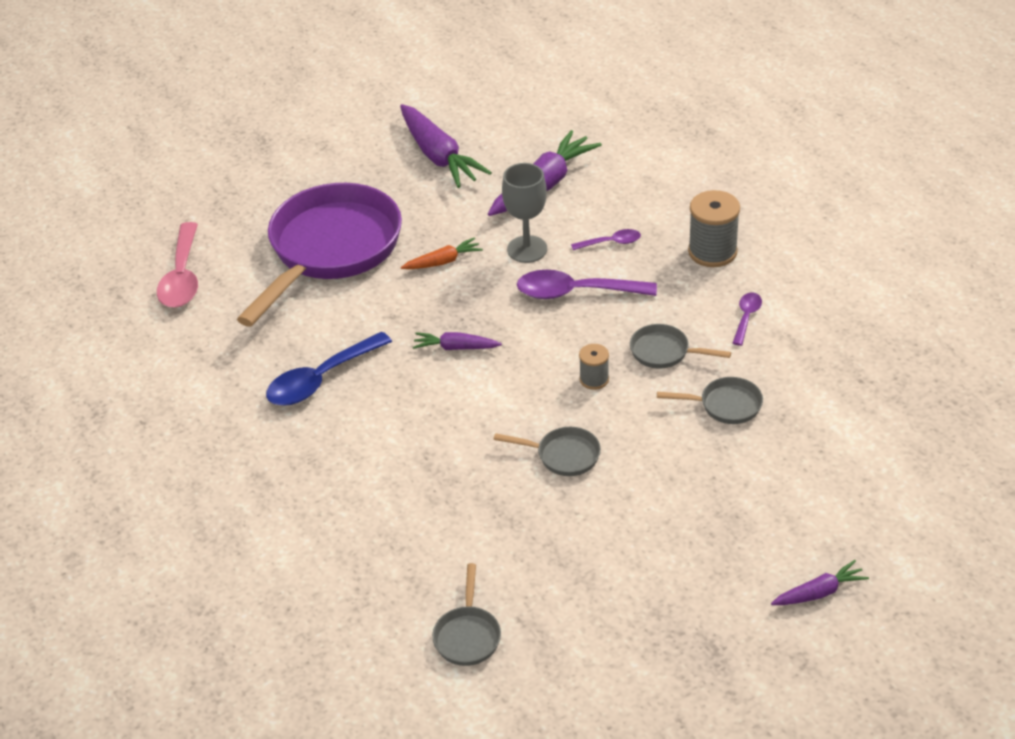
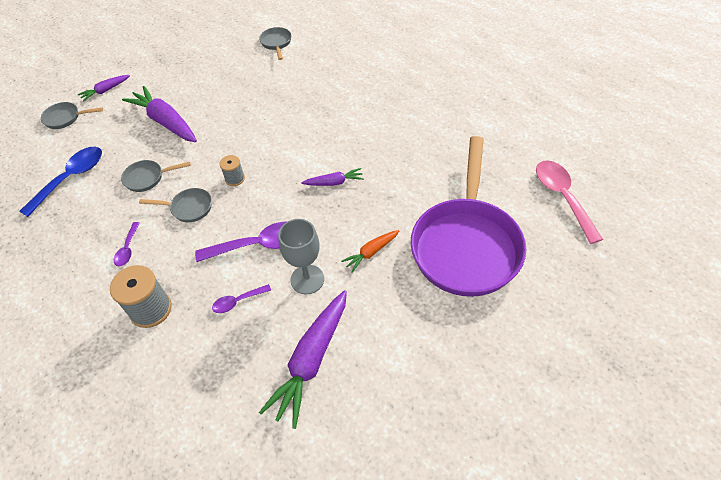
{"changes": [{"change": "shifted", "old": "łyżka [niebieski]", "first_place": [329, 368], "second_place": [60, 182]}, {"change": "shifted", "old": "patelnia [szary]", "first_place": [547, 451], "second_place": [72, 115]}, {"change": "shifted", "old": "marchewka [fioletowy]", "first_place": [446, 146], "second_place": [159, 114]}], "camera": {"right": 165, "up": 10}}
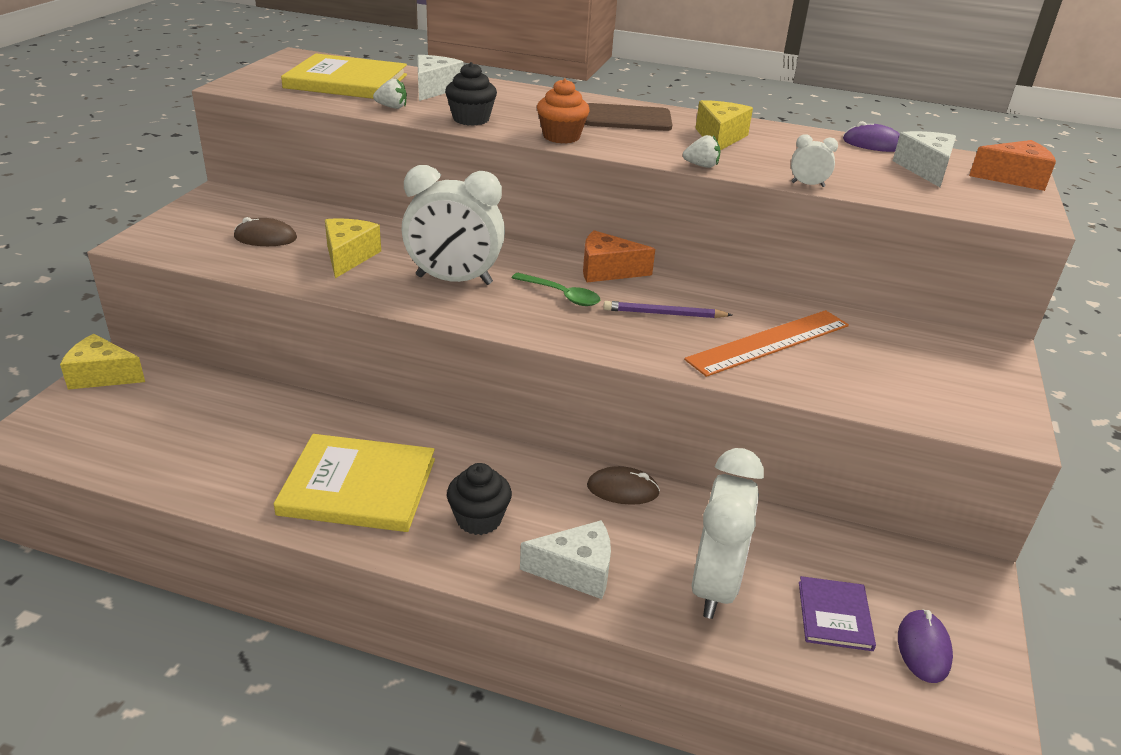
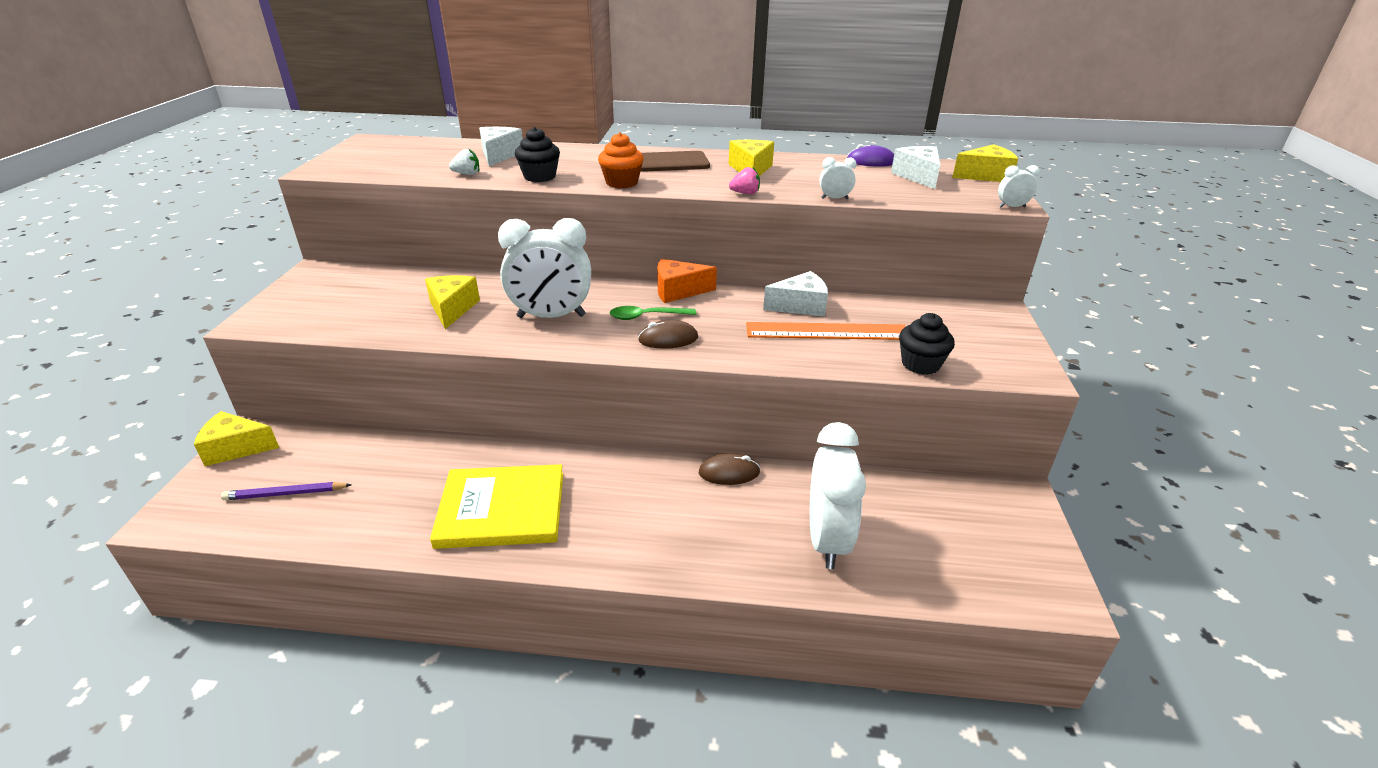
{"changes": [{"change": "shifted", "old": "ołówek [fioletowy]", "first_place": [667, 309], "second_place": [286, 491]}, {"change": "rotated", "old": "łyżka [zielony]", "first_place": [556, 289], "second_place": [653, 313], "degrees": 150}, {"change": "shifted", "old": "myszka [brązowy]", "first_place": [265, 231], "second_place": [668, 334]}, {"change": "repainted", "old": "truskawka [biały]", "new": "truskawka [różowy]", "first_place": [702, 151], "second_place": [744, 180]}, {"change": "rotated", "old": "linijka [pomarańczowy]", "first_place": [766, 343], "second_place": [825, 331], "degrees": 45}, {"change": "shifted", "old": "ser [biały]", "first_place": [565, 559], "second_place": [795, 294]}, {"change": "shifted", "old": "muffinka [czarny]", "first_place": [479, 499], "second_place": [927, 344]}, {"change": "repainted", "old": "ser [pomarańczowy]", "new": "ser [żółty]", "first_place": [1012, 165], "second_place": [985, 163]}, {"change": "new", "new": "budzik [biały]", "second_place": [1019, 186]}, {"change": "gone", "old": "książka [żółty]", "first_place": [344, 76]}, {"change": "gone", "old": "książka [fioletowy]", "first_place": [837, 613]}, {"change": "gone", "old": "myszka [fioletowy]", "first_place": [925, 646]}], "camera": {"right": -10, "up": 0}}
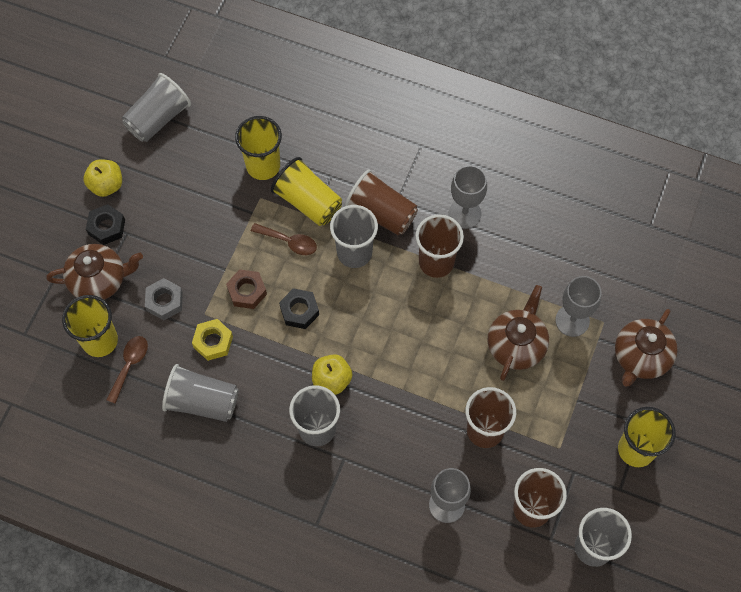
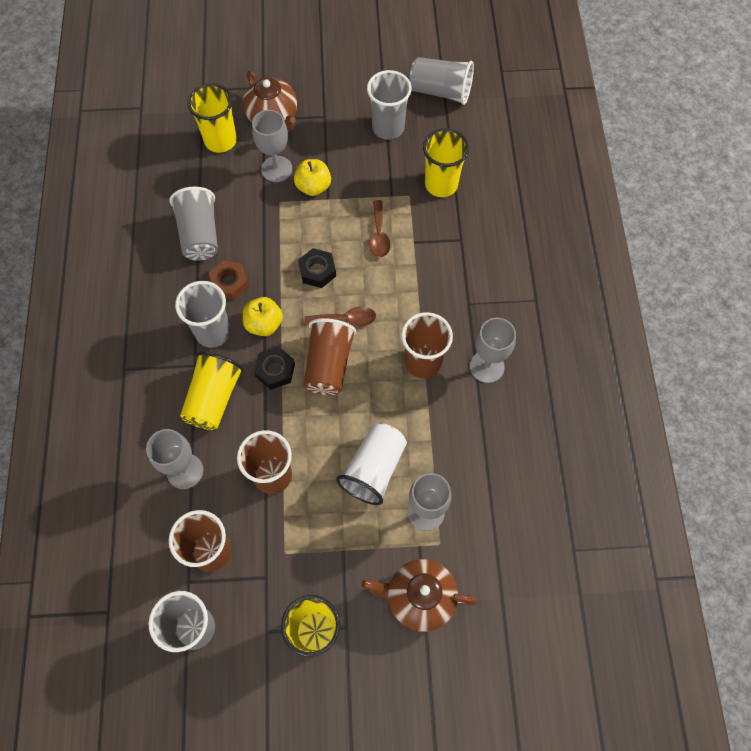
{"changes": [{"change": "shifted", "old": "szklanka [żółty]", "first_place": [306, 191], "second_place": [212, 391]}, {"change": "shifted", "old": "nakrętka [brązowy]", "first_place": [246, 289], "second_place": [229, 280]}, {"change": "swapped", "old": "nakrętka [szary]", "new": "kielich [szary]", "first_place": [164, 299], "second_place": [272, 146]}, {"change": "shifted", "old": "nakrętka [czarny]", "first_place": [105, 224], "second_place": [274, 368]}, {"change": "shifted", "old": "jabłko [żółty]", "first_place": [102, 178], "second_place": [312, 177]}, {"change": "shifted", "old": "szklanka [brązowy]", "first_place": [381, 203], "second_place": [330, 356]}, {"change": "shifted", "old": "łyżka [brązowy]", "first_place": [127, 370], "second_place": [340, 316]}, {"change": "swapped", "old": "imbryk [brązowy]", "new": "szklanka [biały]", "first_place": [518, 333], "second_place": [371, 464]}, {"change": "shifted", "old": "szklanka [szary]", "first_place": [354, 236], "second_place": [389, 105]}, {"change": "gone", "old": "nakrętka [żółty]", "first_place": [212, 340]}], "camera": {"right": 65, "up": 0}}
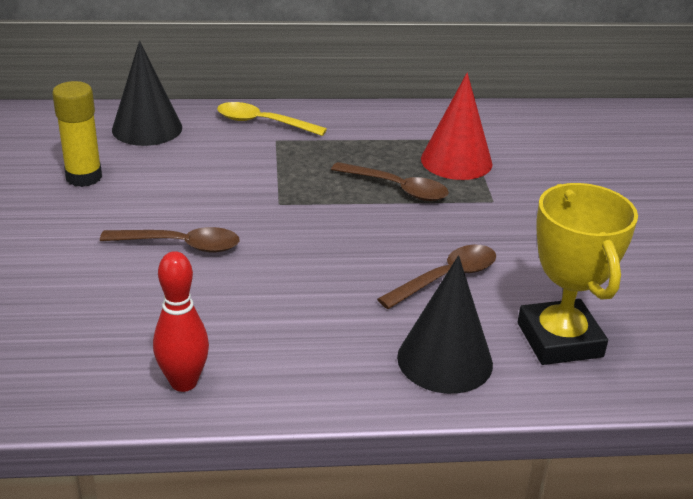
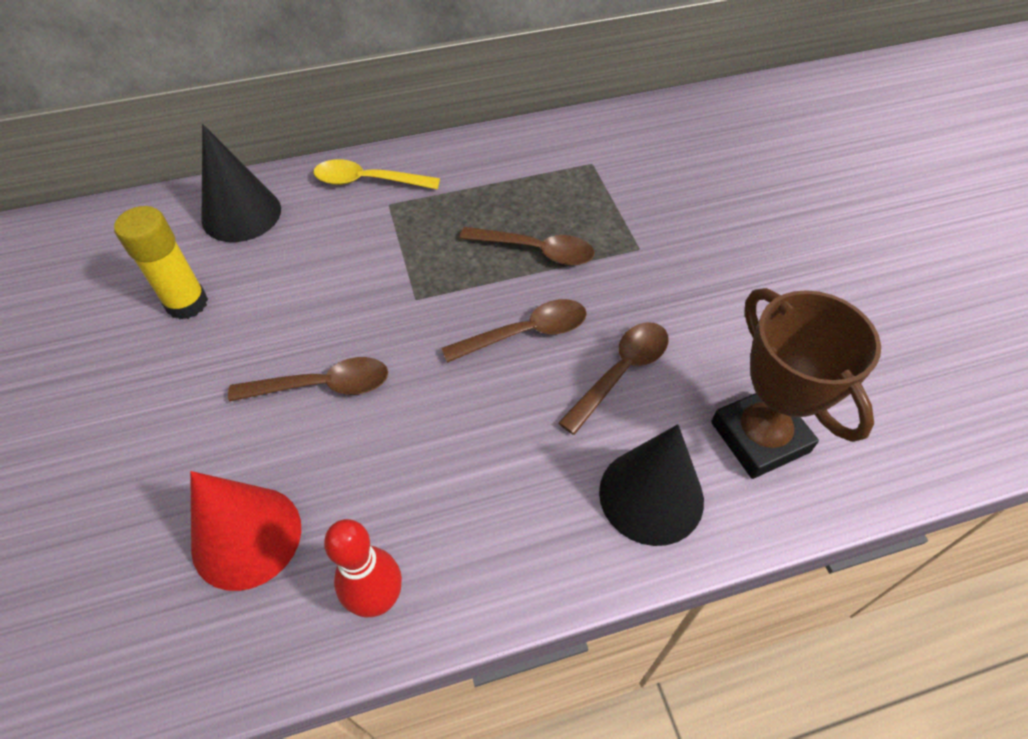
{"changes": [{"change": "shifted", "old": "stożek [czerwony]", "first_place": [457, 126], "second_place": [245, 531]}, {"change": "new", "new": "łyżka [brązowy]", "second_place": [514, 331]}, {"change": "repainted", "old": "puchar [żółty]", "new": "puchar [brązowy]", "first_place": [578, 274], "second_place": [796, 383]}], "camera": {"right": -10, "up": 20}}
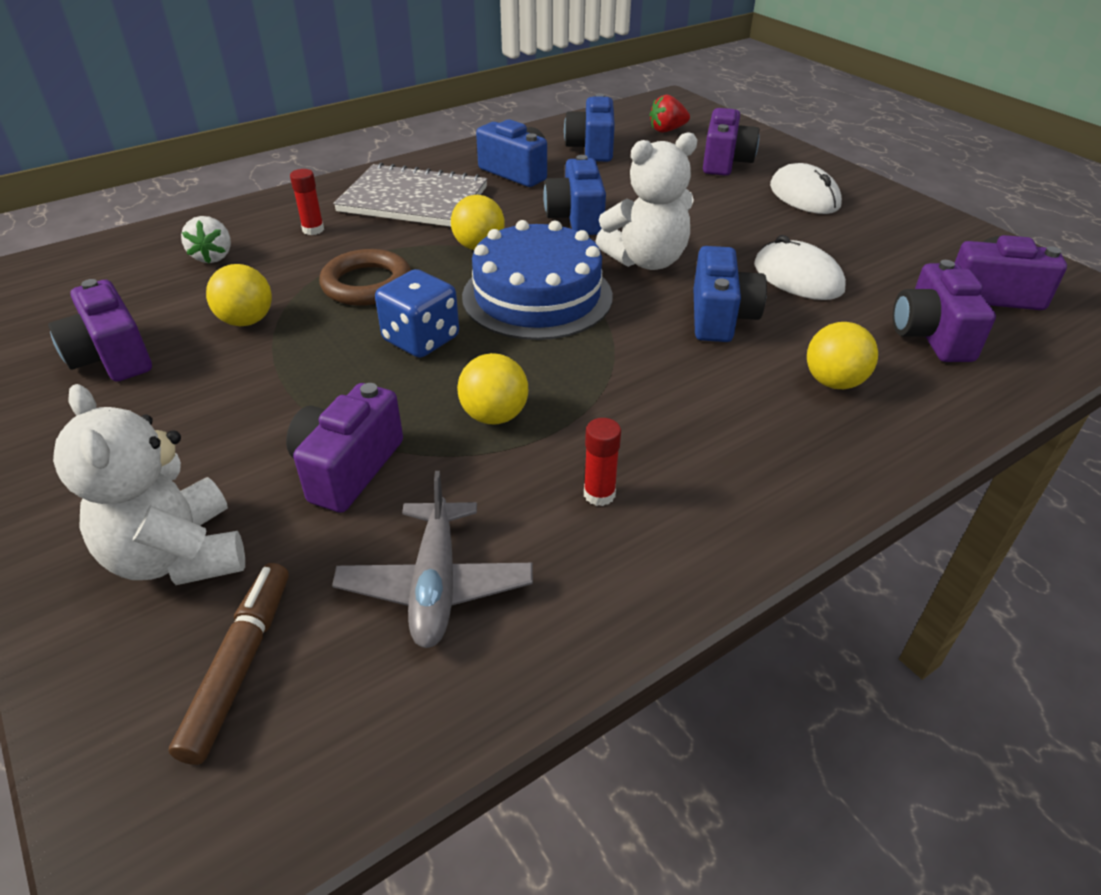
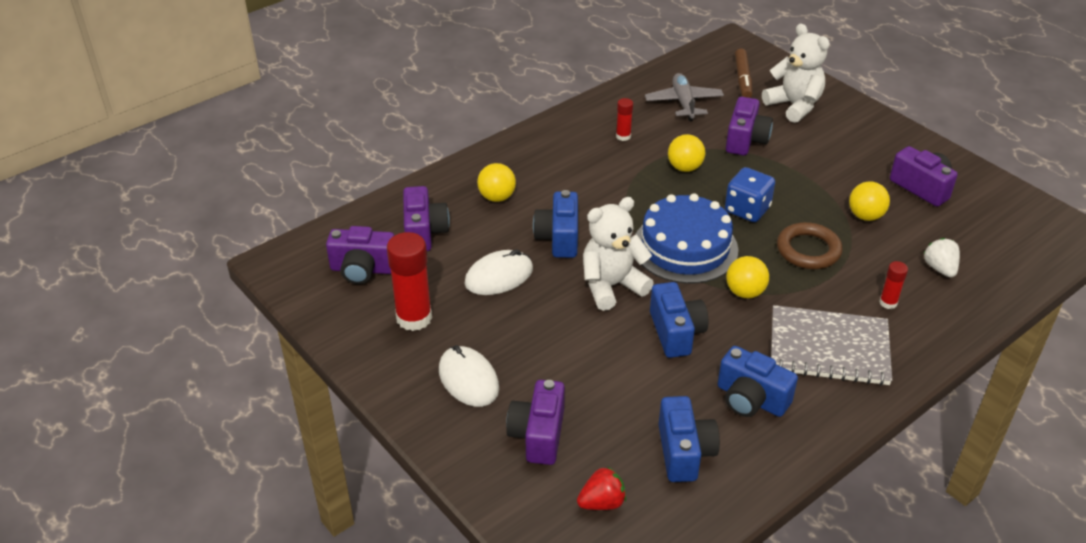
{"changes": [{"change": "new", "new": "klej w sztyfcie [czerwony]", "second_place": [409, 281]}, {"change": "rotated", "old": "myszka [biały]", "first_place": [800, 267], "second_place": [499, 272], "degrees": -75}], "camera": {"right": 175, "up": 0}}
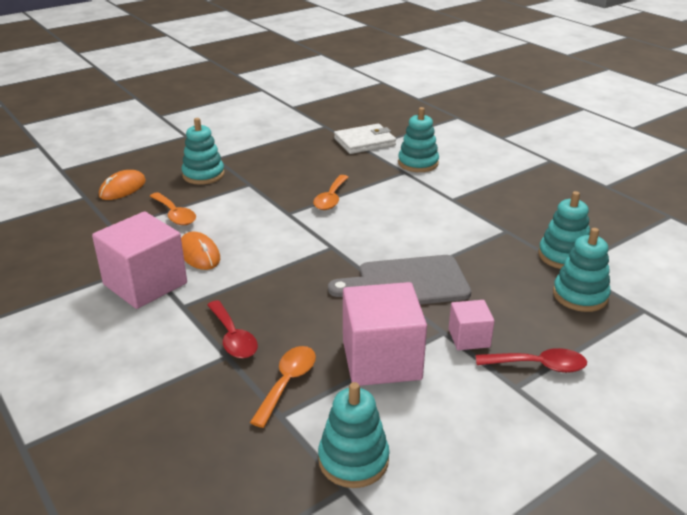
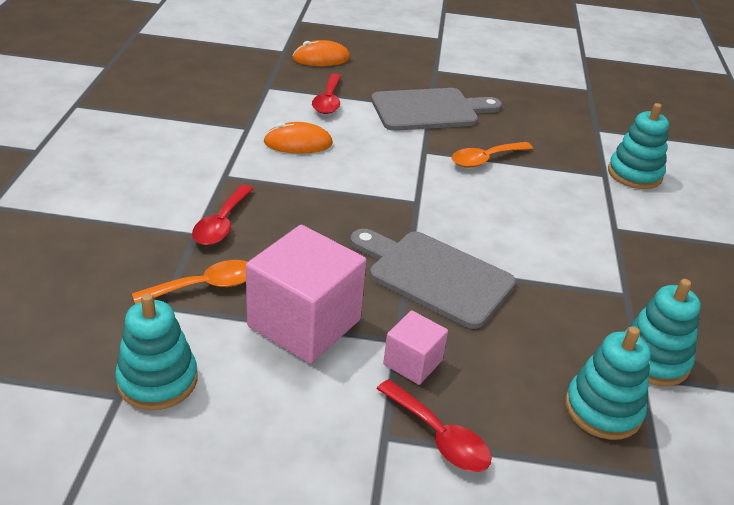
{"changes": [{"change": "rotated", "old": "myszka [pomarańczowy]", "first_place": [200, 251], "second_place": [298, 138], "degrees": 75}, {"change": "repainted", "old": "łyżka [pomarańczowy]", "new": "łyżka [czerwony]", "first_place": [173, 208], "second_place": [327, 93]}, {"change": "new", "new": "deska do krojenia [szary]", "second_place": [436, 109]}, {"change": "gone", "old": "sześcian [różowy]", "first_place": [139, 260]}, {"change": "gone", "old": "zabawka nakładanka [turkusowy]", "first_place": [203, 151]}, {"change": "gone", "old": "portfel [biały]", "first_place": [365, 139]}], "camera": {"right": 40, "up": 5}}
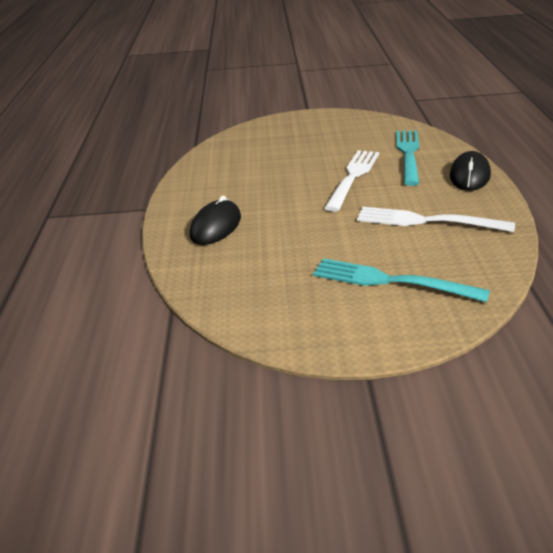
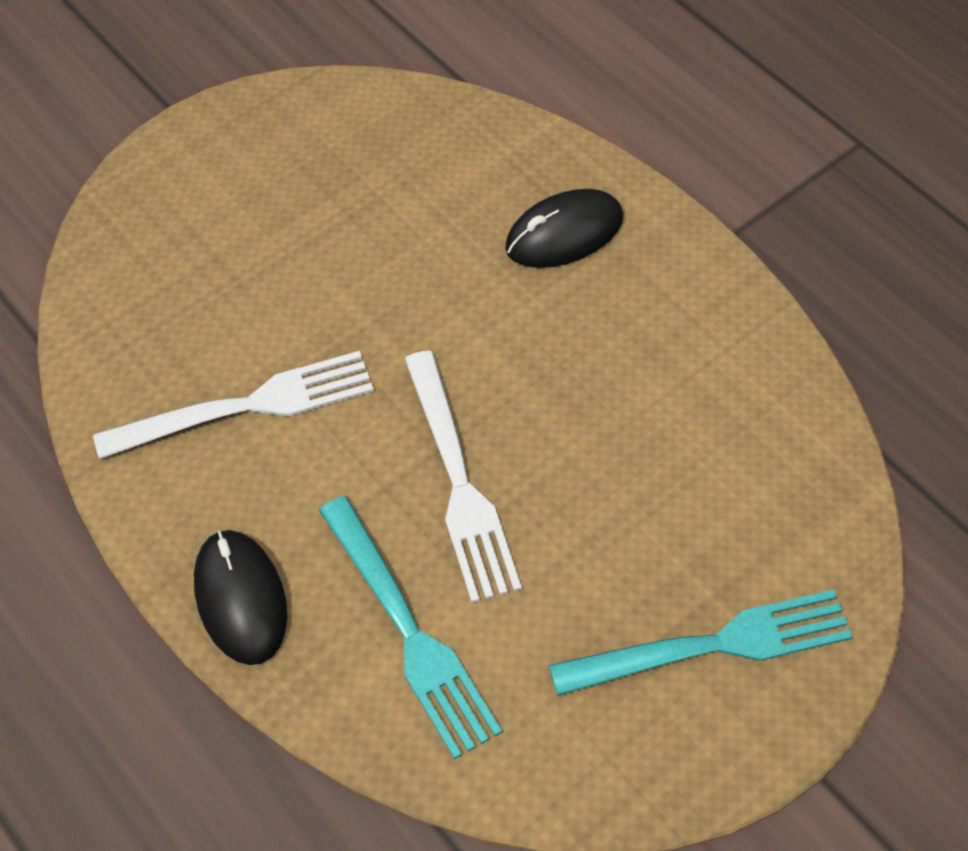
{"changes": [{"change": "rotated", "old": "myszka [czarny]", "first_place": [215, 220], "second_place": [564, 228], "degrees": 75}, {"change": "shifted", "old": "widelec [turkusowy]", "first_place": [401, 280], "second_place": [701, 643]}], "camera": {"right": 140, "up": 25}}
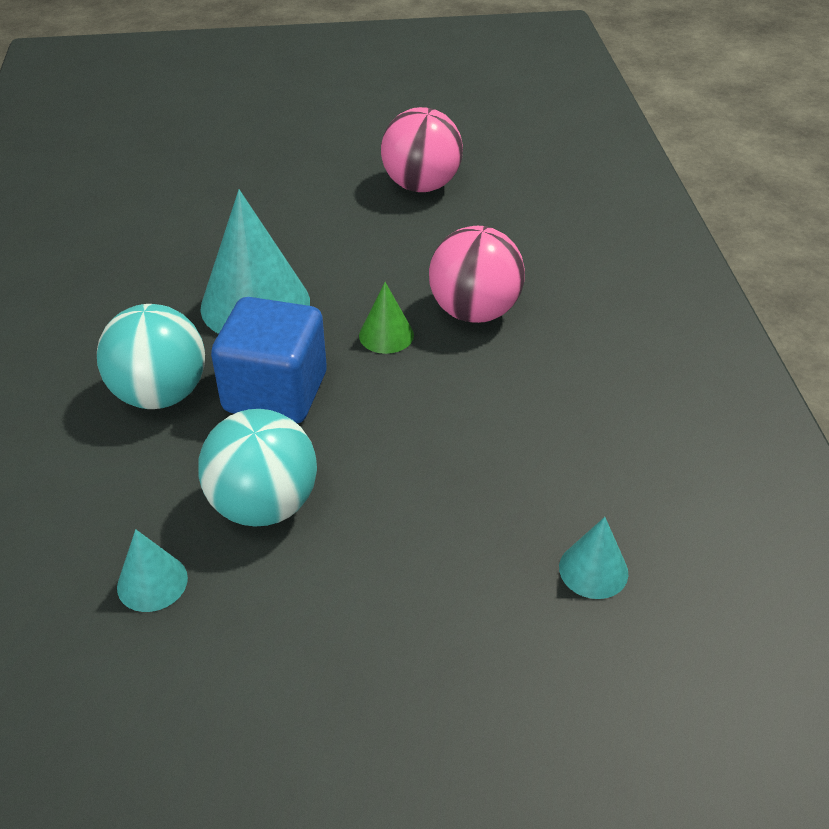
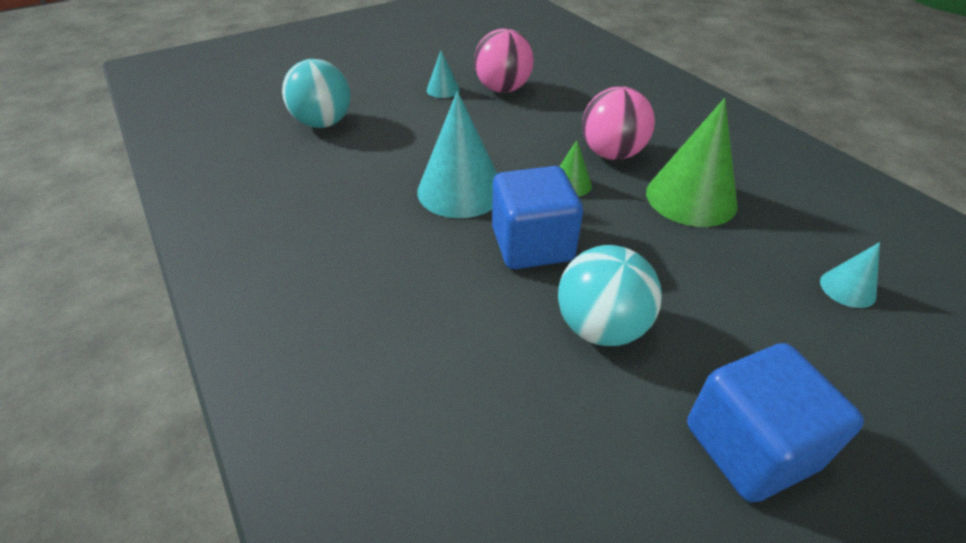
{"changes": [{"change": "shifted", "old": "piłka [turkusowy]", "first_place": [151, 356], "second_place": [316, 93]}, {"change": "shifted", "old": "stożek [turkusowy]", "first_place": [152, 570], "second_place": [443, 74]}, {"change": "new", "new": "stożek [zielony]", "second_place": [692, 162]}, {"change": "new", "new": "sześcian [niebieski]", "second_place": [775, 423]}], "camera": {"right": -25, "up": 0}}
